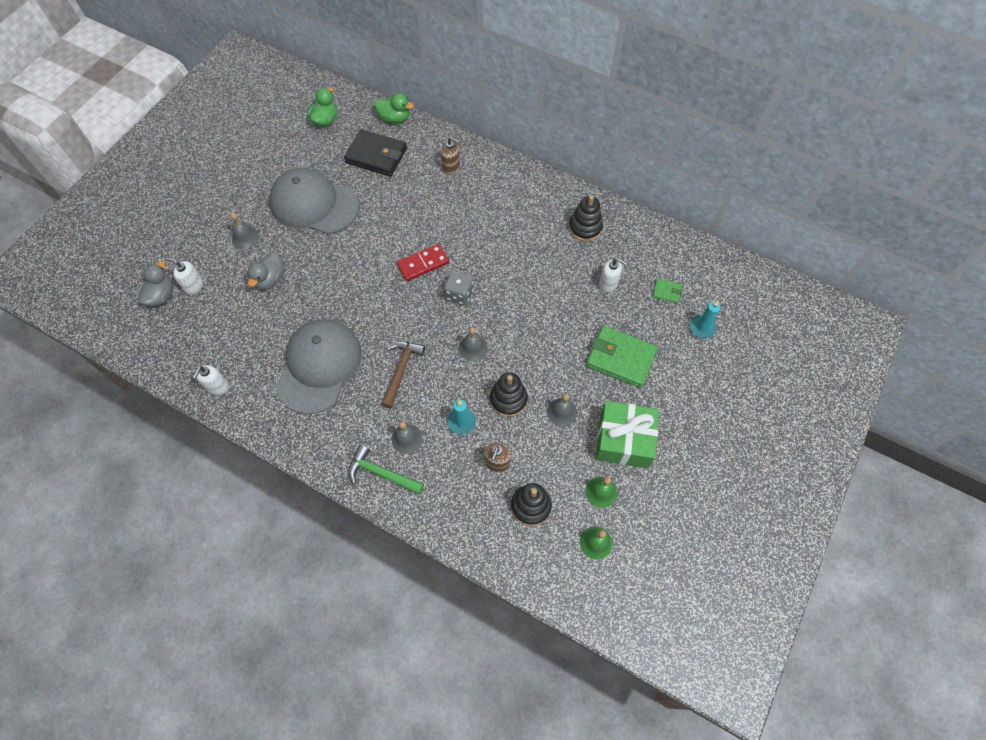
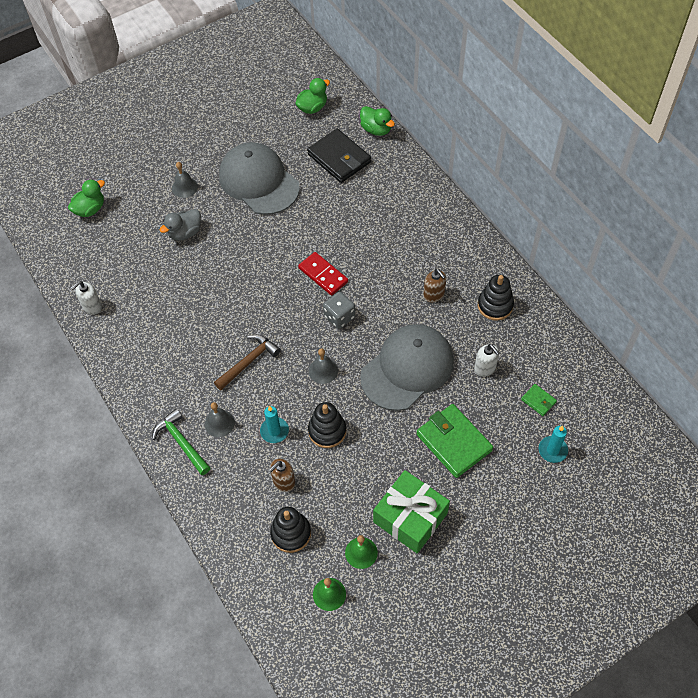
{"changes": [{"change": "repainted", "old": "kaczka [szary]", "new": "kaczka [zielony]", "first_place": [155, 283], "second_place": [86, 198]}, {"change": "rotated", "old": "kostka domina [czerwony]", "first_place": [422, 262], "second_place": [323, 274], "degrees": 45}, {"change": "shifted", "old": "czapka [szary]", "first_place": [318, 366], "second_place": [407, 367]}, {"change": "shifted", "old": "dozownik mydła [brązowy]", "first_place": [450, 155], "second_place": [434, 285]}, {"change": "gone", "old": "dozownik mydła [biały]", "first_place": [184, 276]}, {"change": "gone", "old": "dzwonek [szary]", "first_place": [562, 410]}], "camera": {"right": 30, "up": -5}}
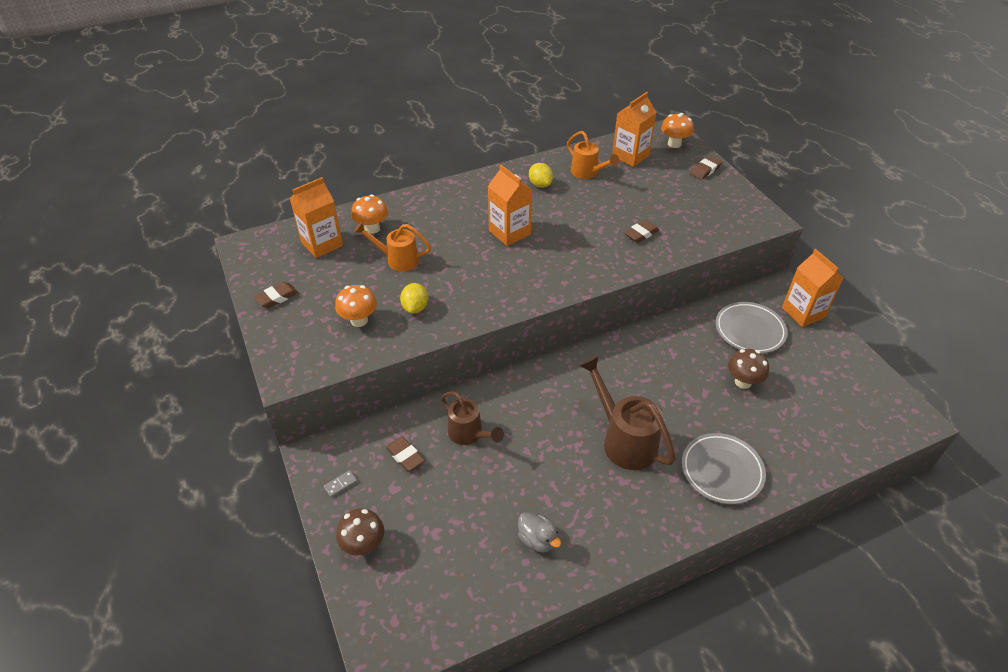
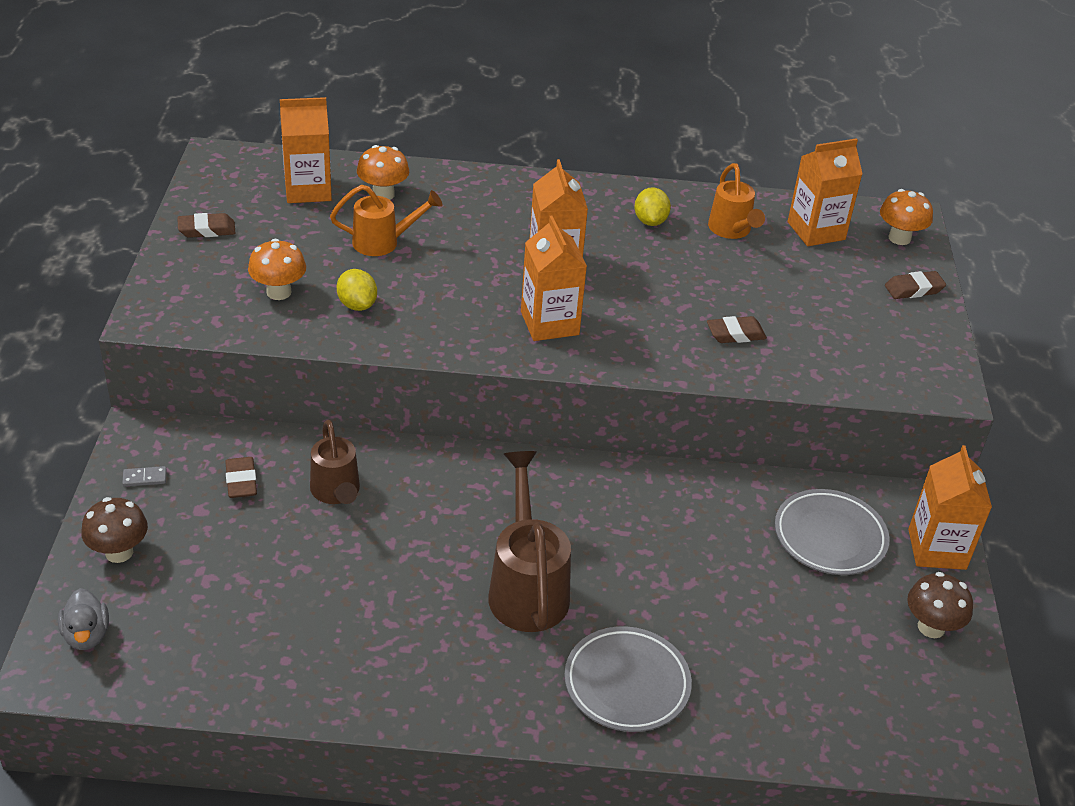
{"changes": [{"change": "shifted", "old": "kaczka [szary]", "first_place": [539, 532], "second_place": [83, 619]}, {"change": "rotated", "old": "konewka [pomarańczowy]", "first_place": [392, 247], "second_place": [386, 220], "degrees": 135}, {"change": "rotated", "old": "cytryna [żółty]", "first_place": [414, 298], "second_place": [357, 290], "degrees": -60}, {"change": "new", "new": "karton mleka [pomarańczowy]", "second_place": [554, 278]}, {"change": "shifted", "old": "grzyb [brązowy]", "first_place": [748, 369], "second_place": [940, 605]}], "camera": {"right": 25, "up": -5}}
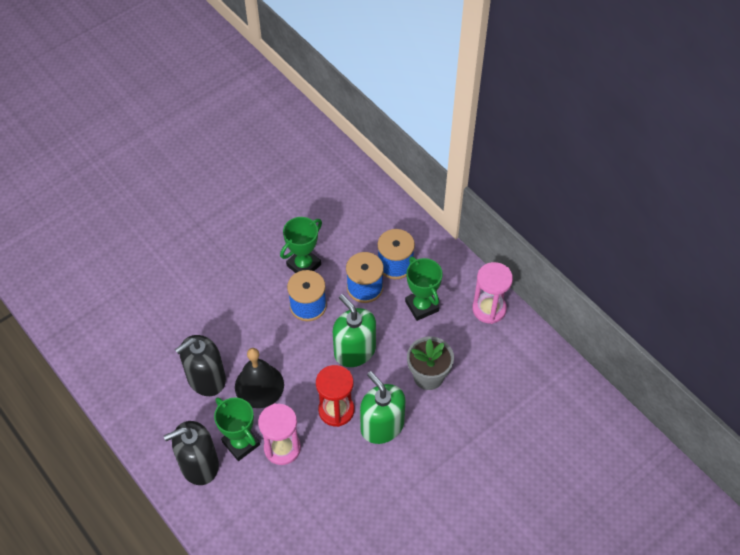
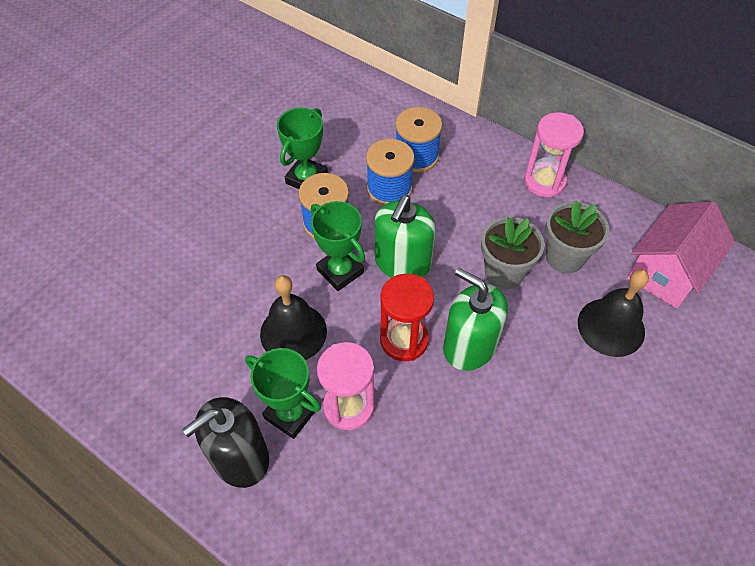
{"changes": [{"change": "shifted", "old": "puchar [zielony]", "first_place": [424, 288], "second_place": [338, 246]}, {"change": "rotated", "old": "dozownik mydła [zielony]", "first_place": [354, 330], "second_place": [405, 236], "degrees": -105}, {"change": "new", "new": "doniczka [szary]", "second_place": [577, 237]}, {"change": "new", "new": "dzwonek [czarny]", "second_place": [613, 313]}, {"change": "new", "new": "domek [różowy]", "second_place": [681, 255]}, {"change": "gone", "old": "dozownik mydła [czarny]", "first_place": [200, 365]}], "camera": {"right": -15, "up": 0}}
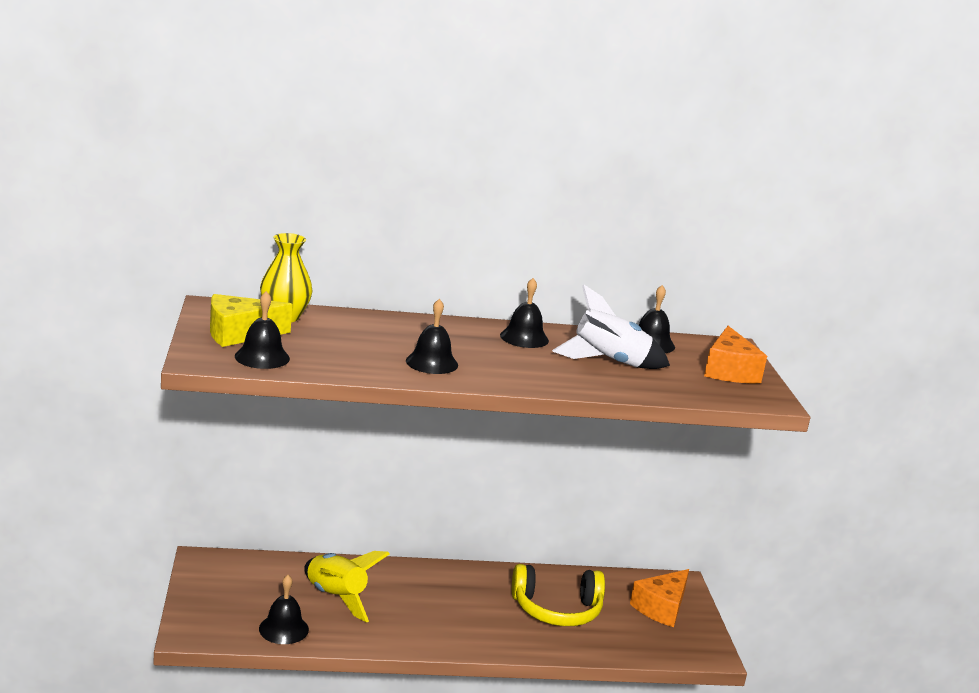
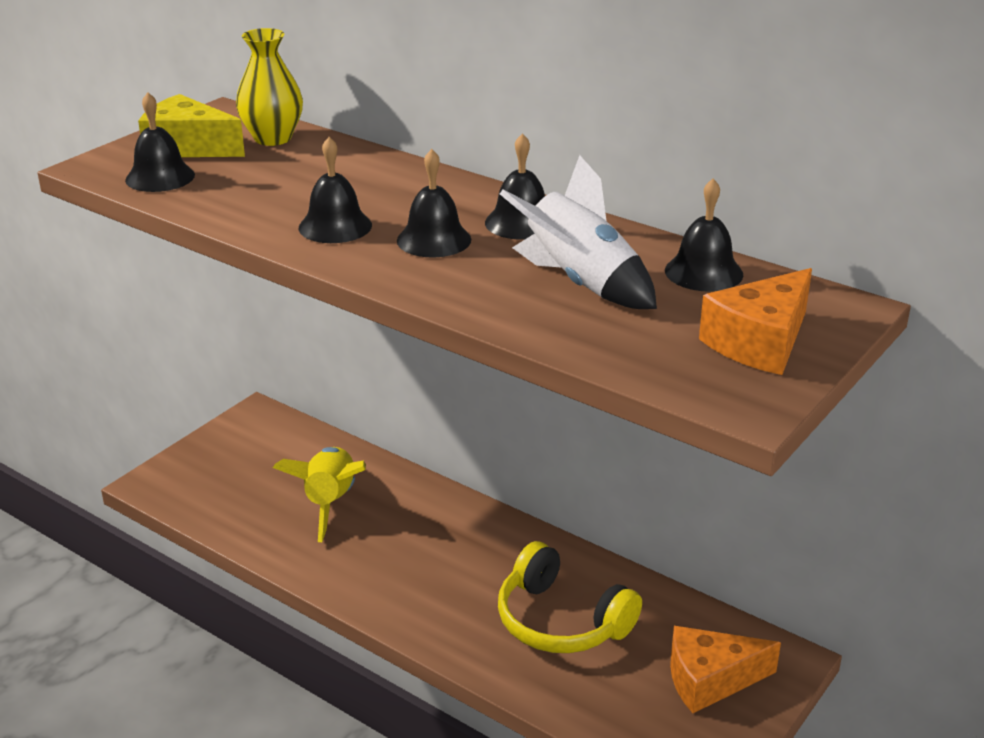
{"changes": [{"change": "shifted", "old": "dzwonek [czarny]", "first_place": [284, 609], "second_place": [434, 203]}], "camera": {"right": 45, "up": 10}}
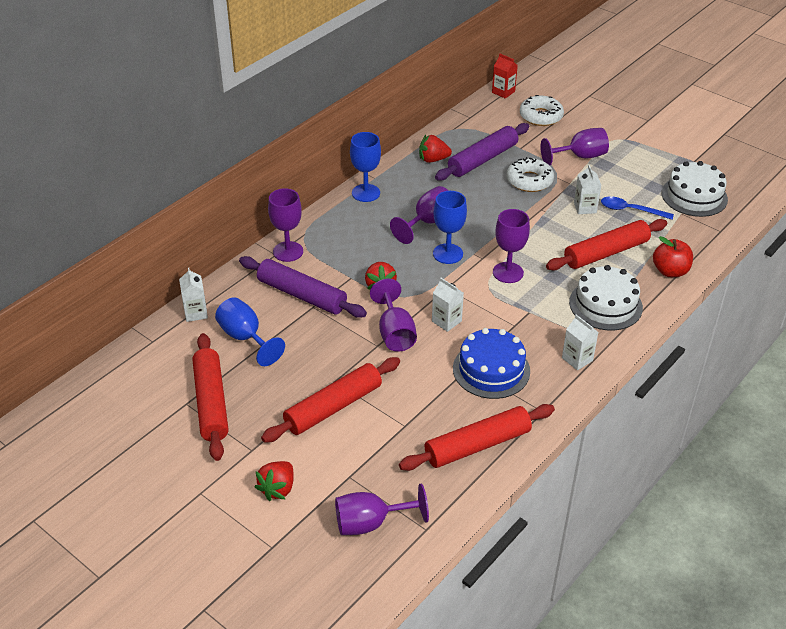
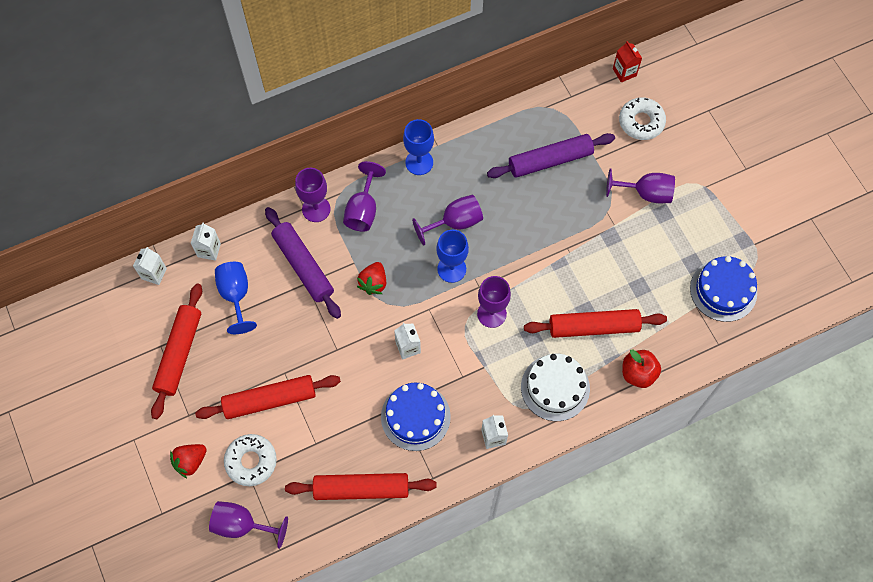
{"changes": [{"change": "shifted", "old": "karton mleka [biały]", "first_place": [588, 189], "second_place": [150, 266]}, {"change": "shifted", "old": "donut [biały]", "first_place": [530, 174], "second_place": [250, 460]}, {"change": "shifted", "old": "kielich [fioletowy]", "first_place": [393, 315], "second_place": [364, 196]}, {"change": "repainted", "old": "tort [biały]", "new": "tort [niebieski]", "first_place": [694, 189], "second_place": [723, 289]}, {"change": "gone", "old": "truskawka [czerwony]", "first_place": [435, 149]}, {"change": "gone", "old": "łyżka [niebieski]", "first_place": [637, 208]}], "camera": {"right": 25, "up": 25}}
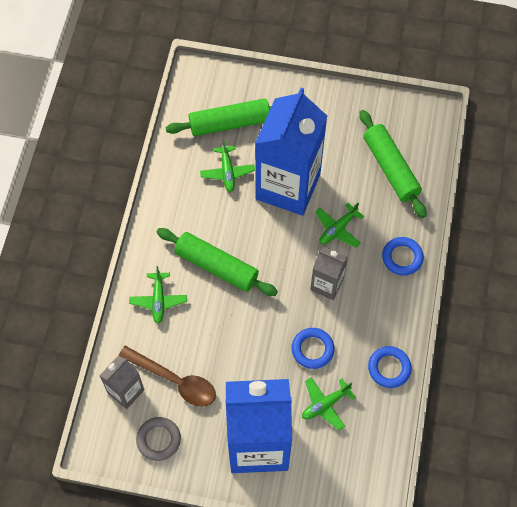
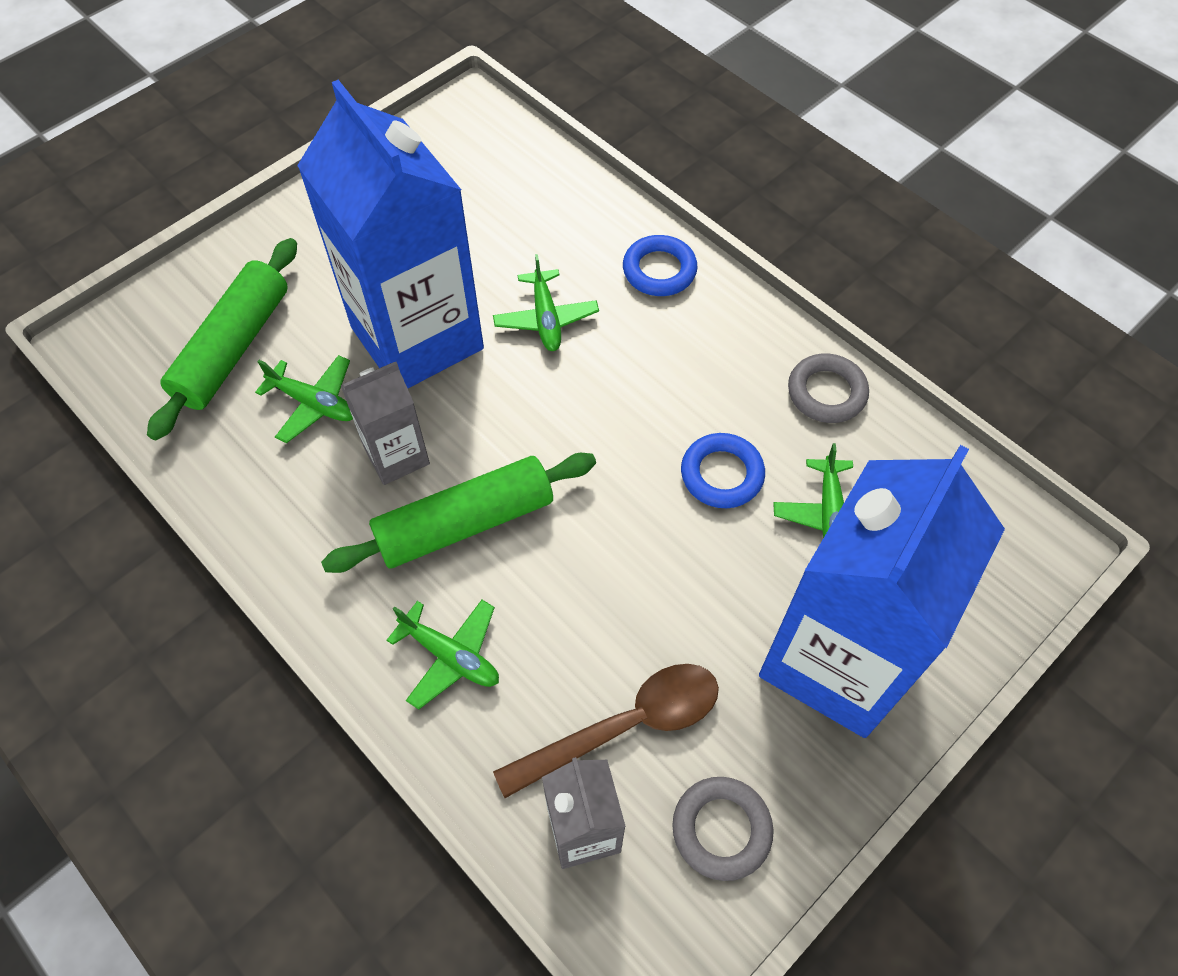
{"changes": [{"change": "shifted", "old": "karton mleka [szary]", "first_place": [329, 273], "second_place": [385, 423]}, {"change": "repainted", "old": "pierścień [niebieski]", "new": "pierścień [szary]", "first_place": [390, 367], "second_place": [828, 388]}, {"change": "gone", "old": "wałek do ciasta [zielony]", "first_place": [393, 164]}], "camera": {"right": -55, "up": -5}}
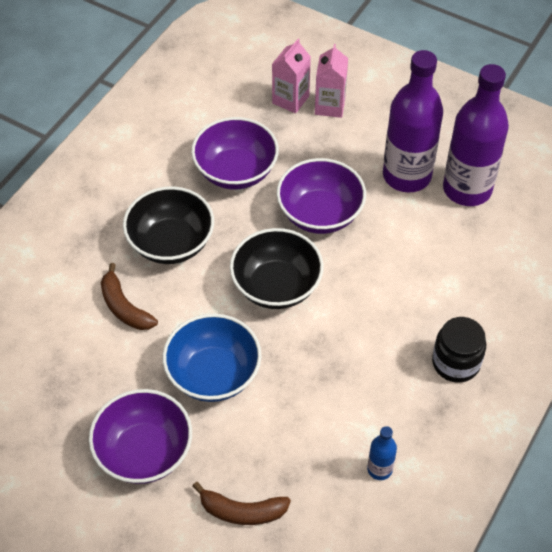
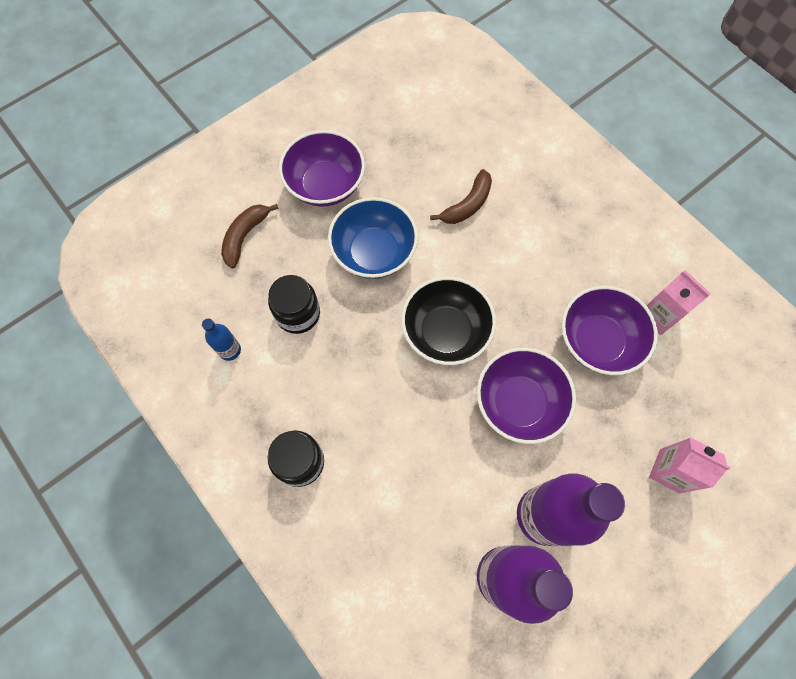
{"changes": [{"change": "new", "new": "słoik [czarny]", "second_place": [294, 304]}, {"change": "rotated", "old": "banan [brązowy]", "first_place": [129, 296], "second_place": [461, 196], "degrees": 150}, {"change": "shifted", "old": "karton mleka [różowy]", "first_place": [291, 76], "second_place": [679, 302]}, {"change": "gone", "old": "miska [czarny]", "first_place": [168, 225]}], "camera": {"right": 110, "up": 15}}
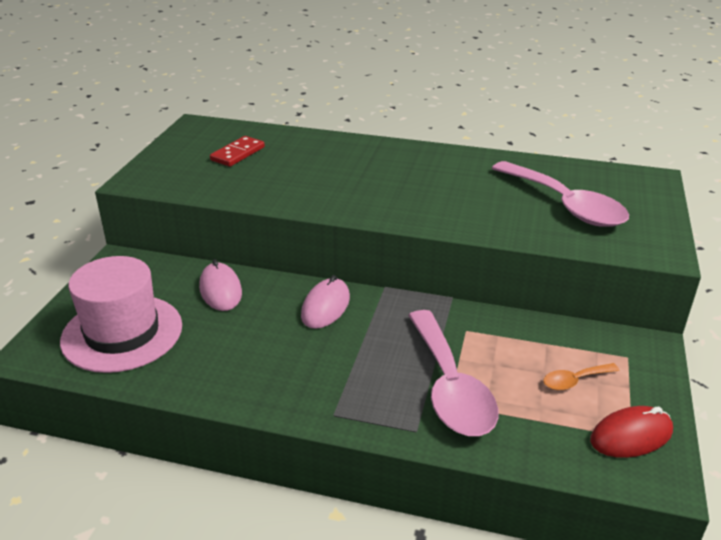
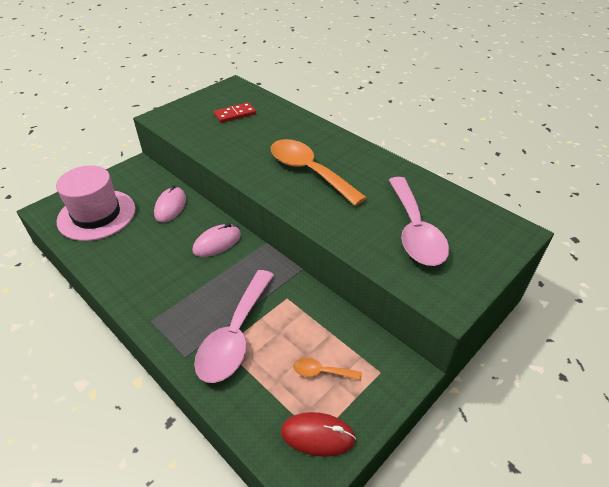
{"changes": [{"change": "new", "new": "łyżka [pomarańczowy]", "second_place": [319, 172]}], "camera": {"right": 30, "up": 10}}
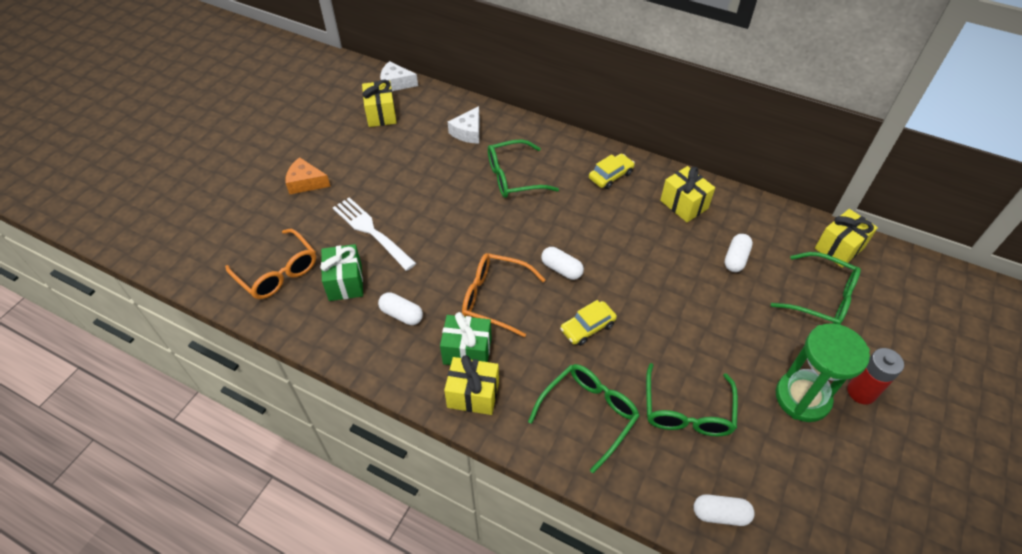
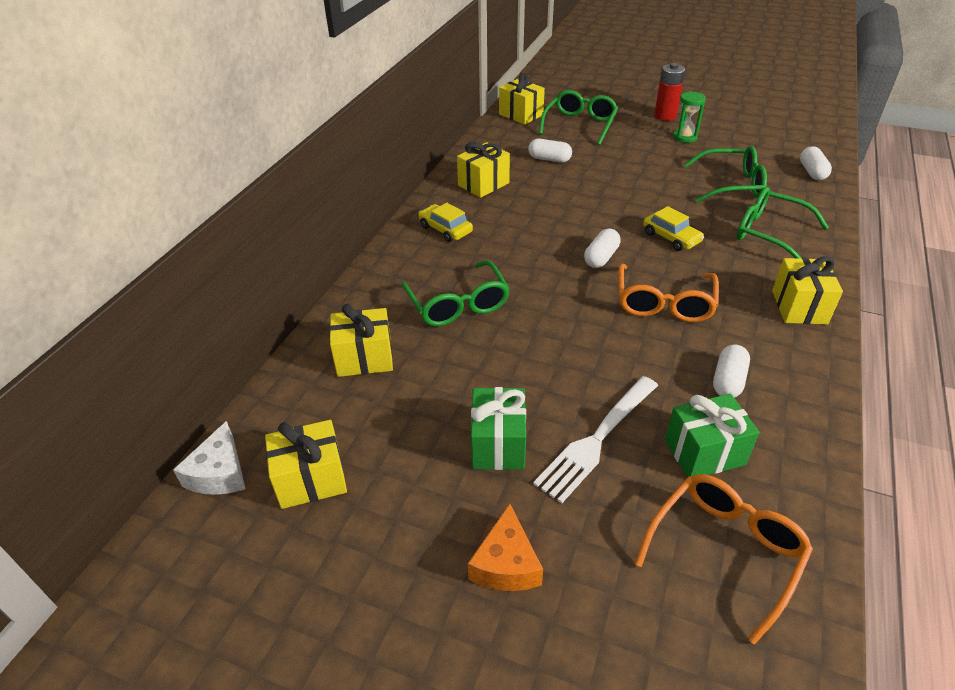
{"changes": [{"change": "swapped", "old": "ser [biały]", "new": "prezent [żółty]", "first_place": [463, 125], "second_place": [361, 340]}, {"change": "shifted", "old": "prezent [zielony]", "first_place": [466, 338], "second_place": [498, 428]}, {"change": "scaled", "old": "klepsydra [zielony]", "first_place": [823, 372], "second_place": [689, 117], "factor": 0.54}], "camera": {"right": -95, "up": -10}}
